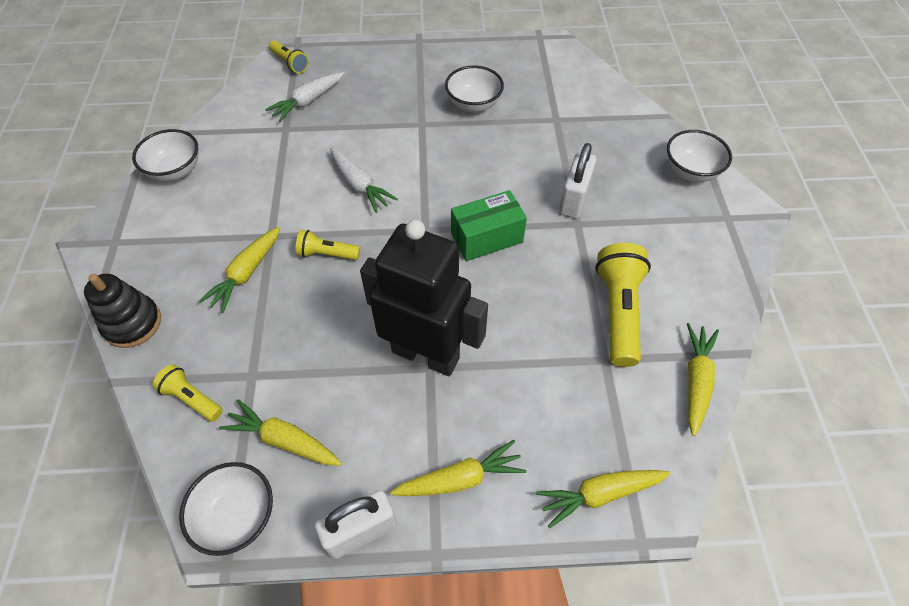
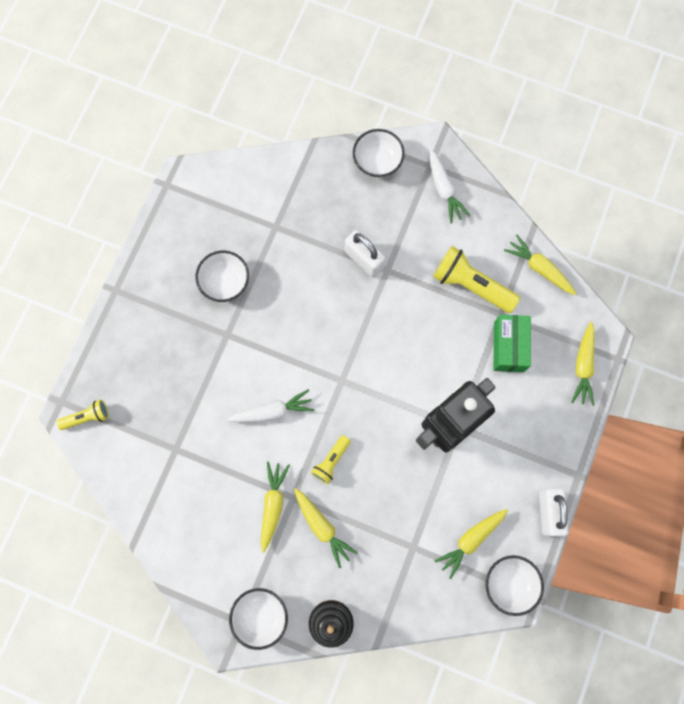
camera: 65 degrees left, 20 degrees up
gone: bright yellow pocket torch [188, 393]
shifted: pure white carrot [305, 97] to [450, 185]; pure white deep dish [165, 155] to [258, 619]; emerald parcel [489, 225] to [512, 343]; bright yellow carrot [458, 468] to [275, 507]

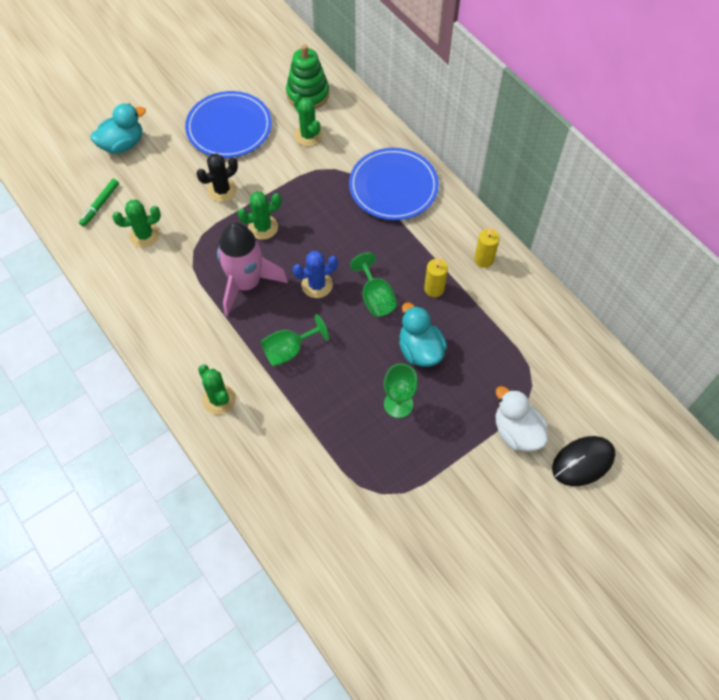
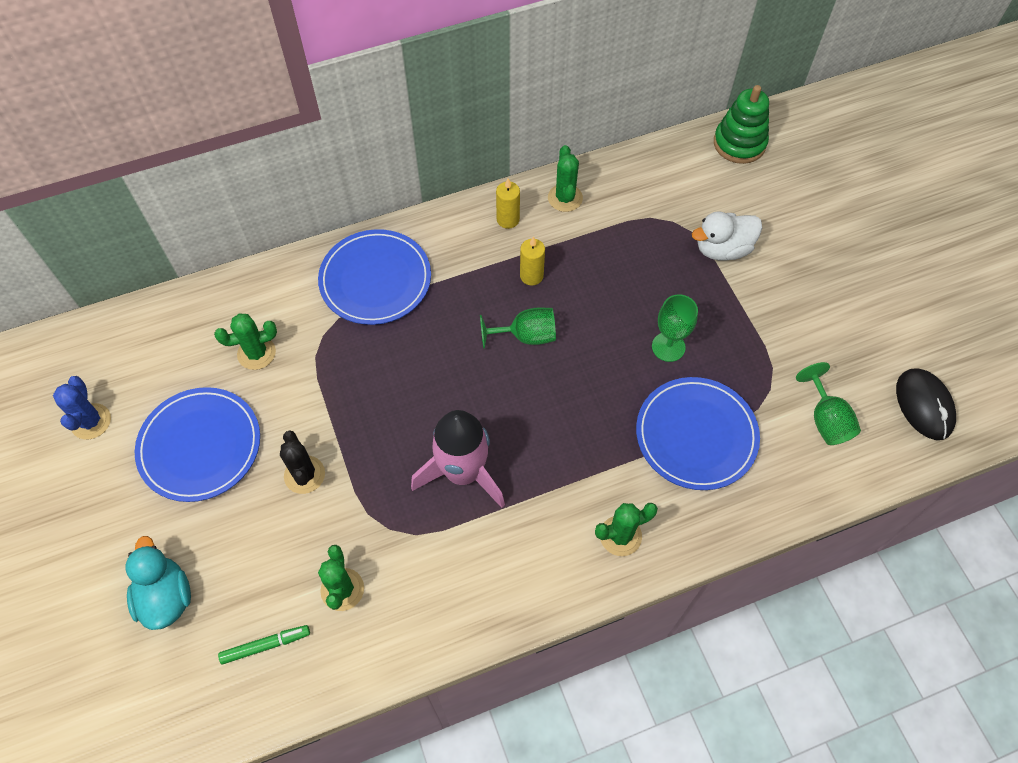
camera: 75 degrees left, 0 degrees up
gone: aqua rubber duck [423, 334]
new: royal blue flat dish [698, 433]
shifted: emerald stacking rings [307, 77] to [741, 124]; emerald cactus [259, 216] to [565, 178]; royal blue cactus [315, 274] to [82, 407]; emerald chalice [295, 340] to [828, 403]; black computer mouse [583, 461] to [926, 404]
rotated: emerald marker pen [99, 203] = [264, 644] 60 degrees counterclockwise

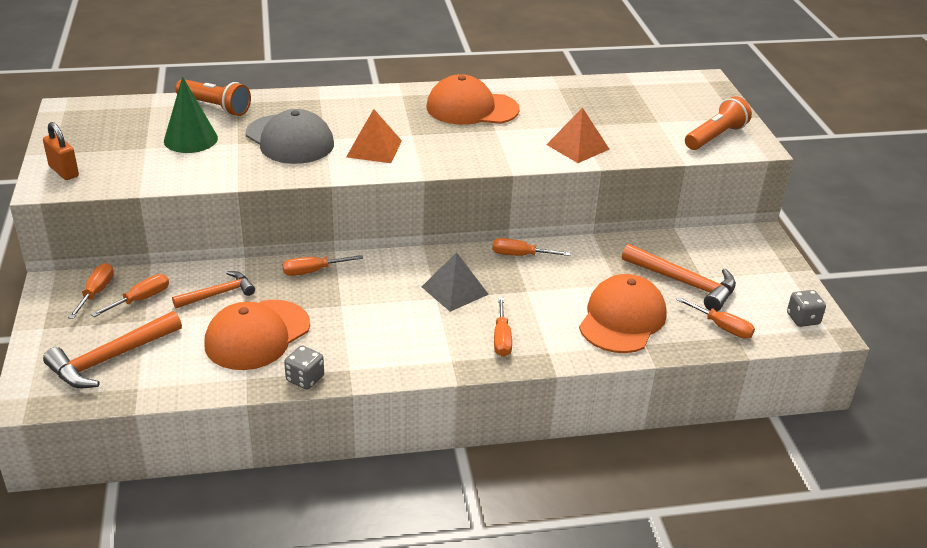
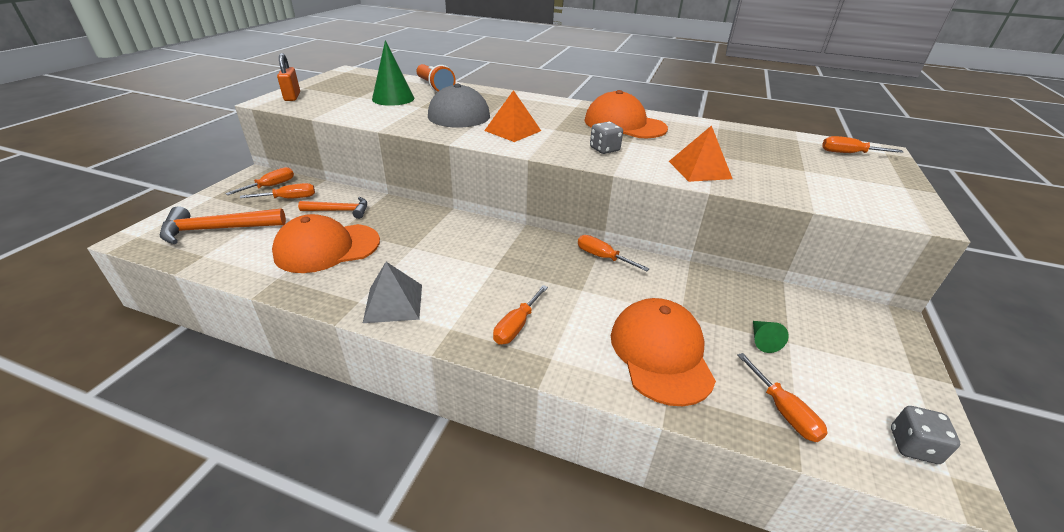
camera: 30 degrees right, 0 degrees up
gone: orange-coloured pocket torch [718, 123]
shifted: ash-grey pyramid shape [455, 282] to [392, 292]; orange-coloured screwdriver [322, 265] to [862, 144]; ash-grey die [304, 367] to [606, 138]
swapped: orange-coloured carpenter's hammer [679, 277] to emerald cone [771, 337]
rotated: orange-coloured peaked cap [623, 313] = [663, 352] 60 degrees counterclockwise

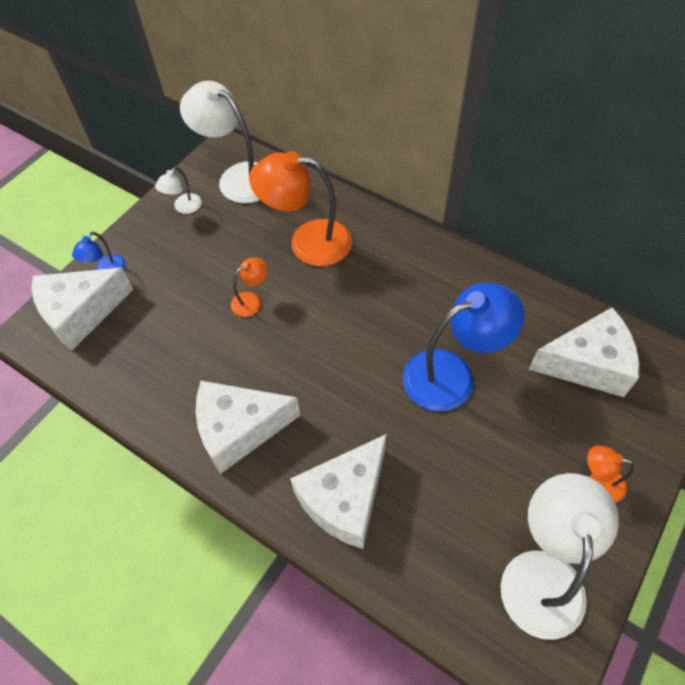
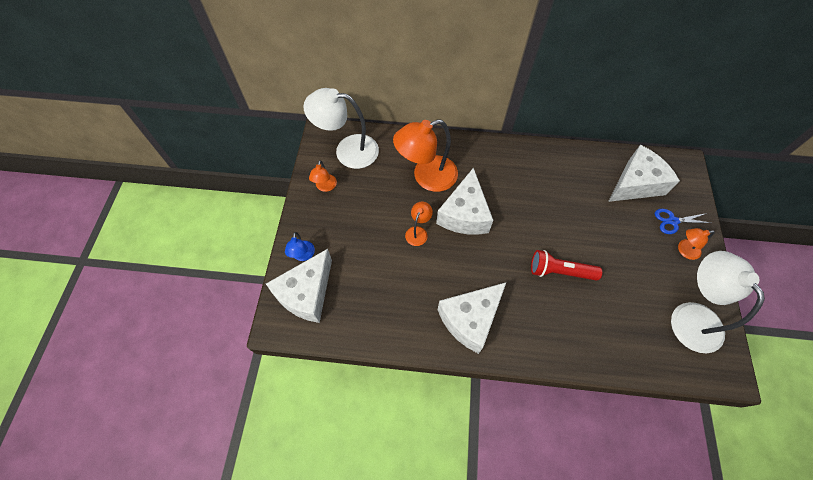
camera: 30 degrees left, 5 degrees up
gone: royal blue desk lamp [463, 347]
new: royal blue shears [683, 221]; red pocket torch [566, 265]
shifted: pure white cheese wedge [338, 491] to [464, 201]
repainted: pure white desk lamp [178, 190] to orange-coloured desk lamp [323, 176]

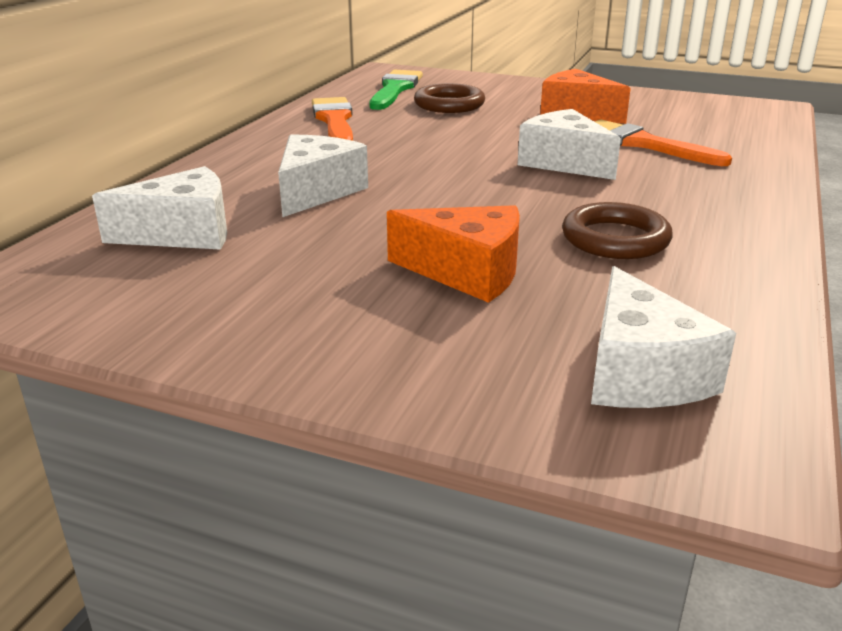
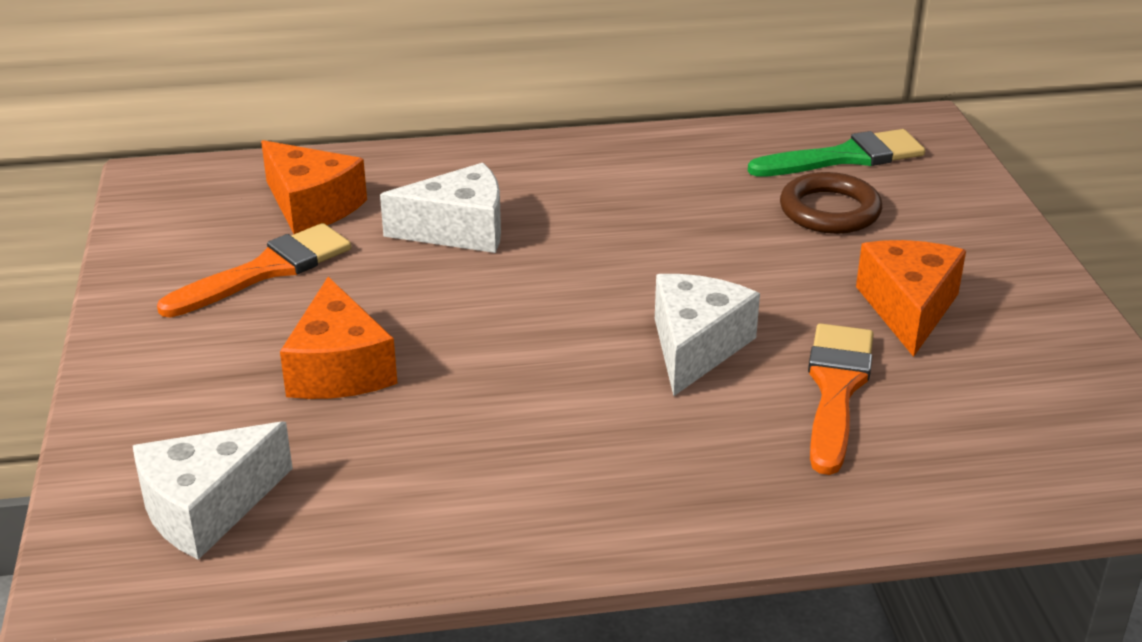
camera: 60 degrees right, 5 degrees up
gone: dark brown ring [617, 230]
shifted: orange-coloured paint brush [332, 119] to [254, 270]
repainted: pure white cheese wedge [159, 208] to orange-coloured cheese wedge [314, 187]

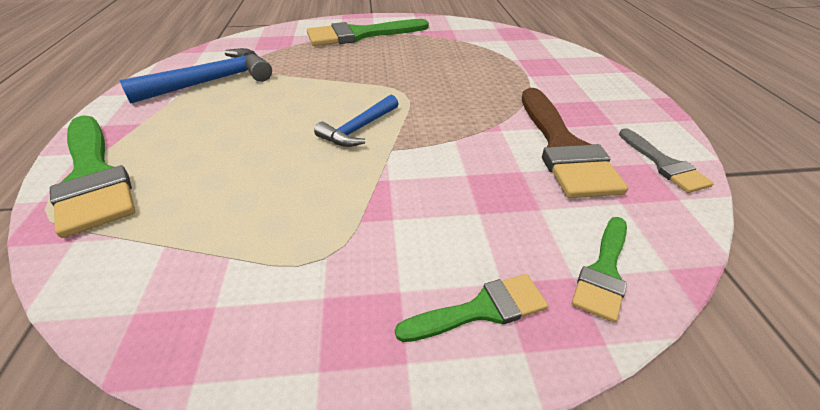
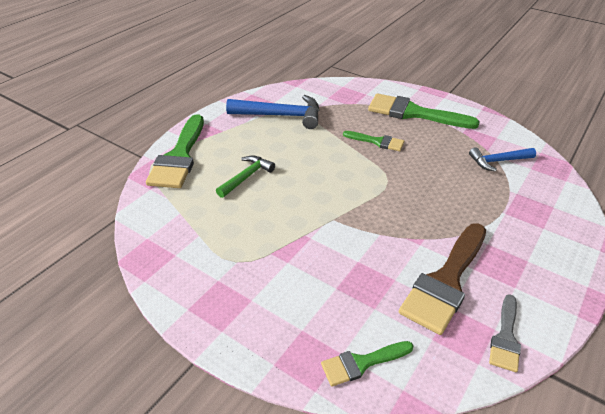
camera: 40 degrees right, 0 degrees up
new: emerald carpenter's hammer [245, 176]
shifted: royal blue carpenter's hammer [356, 121] to [502, 159]; emerald paint brush [471, 308] to [373, 141]

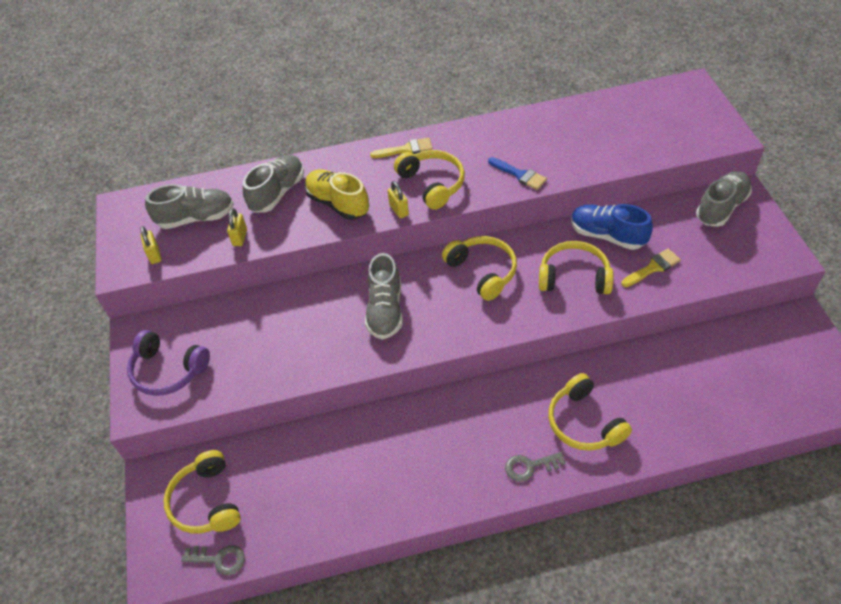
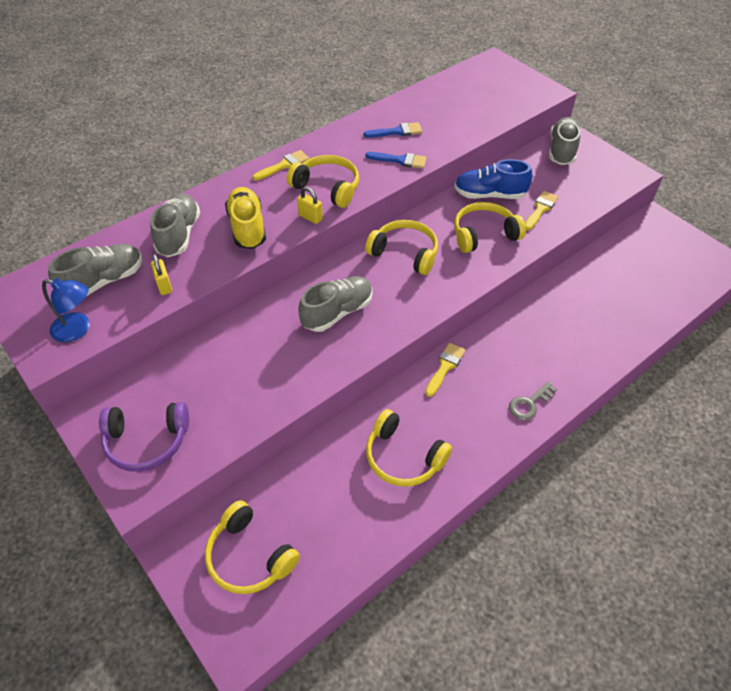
camera: 30 degrees left, 0 degrees up
gone: ash-grey door key [213, 560]
new: royal blue paint brush [393, 130]; bright yellow paint brush [445, 370]
shifted: bright yellow headset [590, 412] to [409, 448]
swapped: bright yellow lock [151, 245] to royal blue desk lamp [66, 310]
rotated: bright yellow lace-up shoe [337, 194] = [245, 218] 60 degrees clockwise; ash-grey lace-up shoe [384, 296] = [336, 304] 105 degrees counterclockwise

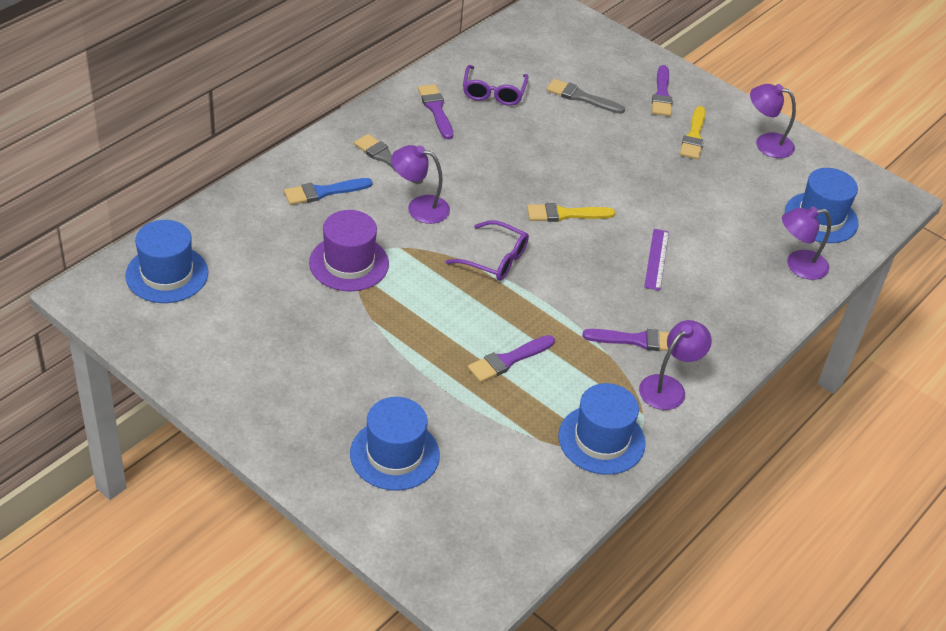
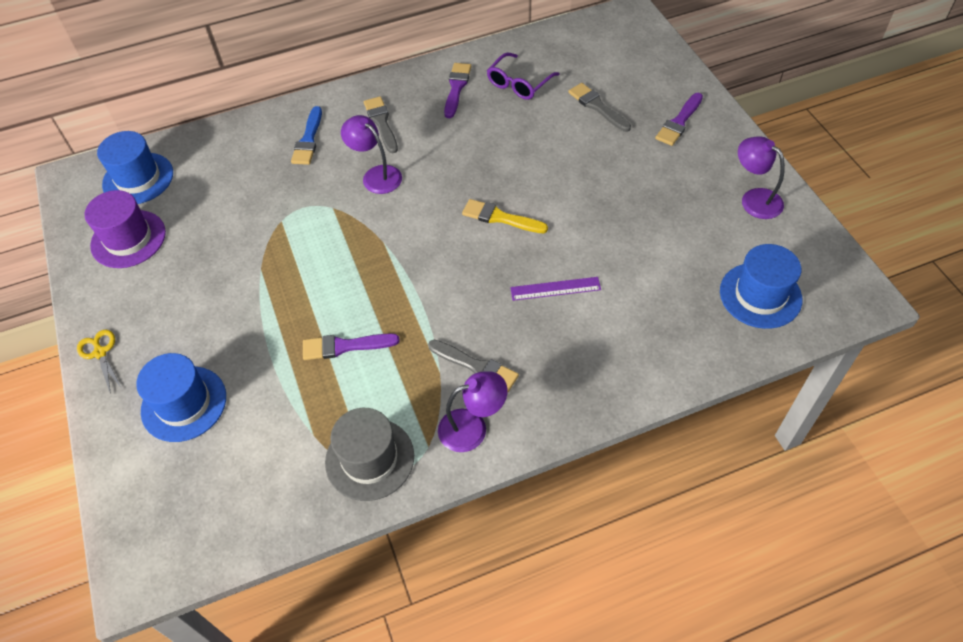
camera: 35 degrees right, 10 degrees up
gone: bright yellow paint brush [693, 132]; purple desk lamp [806, 243]; purple spectacles [487, 250]
new: bright yellow shears [99, 361]
shifted: purple top hat [349, 250] to [125, 229]
repainted: purple paint brush [626, 340] to ash-grey paint brush [473, 366]; royal blue top hat [602, 429] to ash-grey top hat [369, 454]
rotated: royal blue paint brush [328, 191] = [306, 135] 90 degrees counterclockwise; purple measuring stick [656, 260] = [555, 289] 45 degrees clockwise

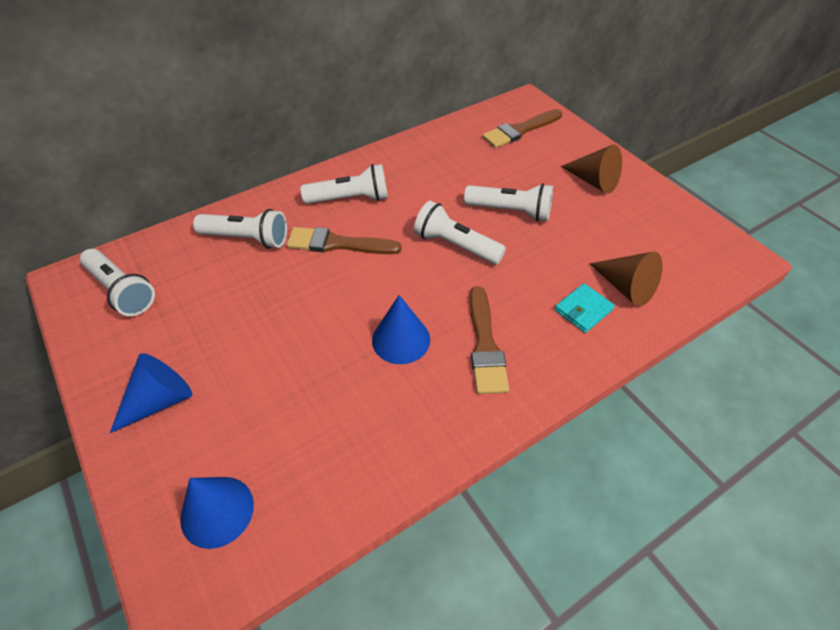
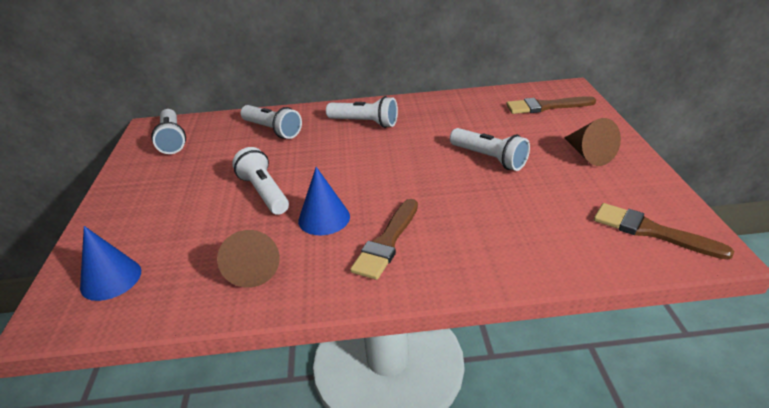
camera: 30 degrees right, 15 degrees down
gone: aqua wallet [585, 308]; royal blue cone [151, 393]
shifted: pure white pocket torch [460, 232] to [260, 181]; dark brown paint brush [344, 240] to [664, 231]; dark brown cone [626, 279] to [248, 259]

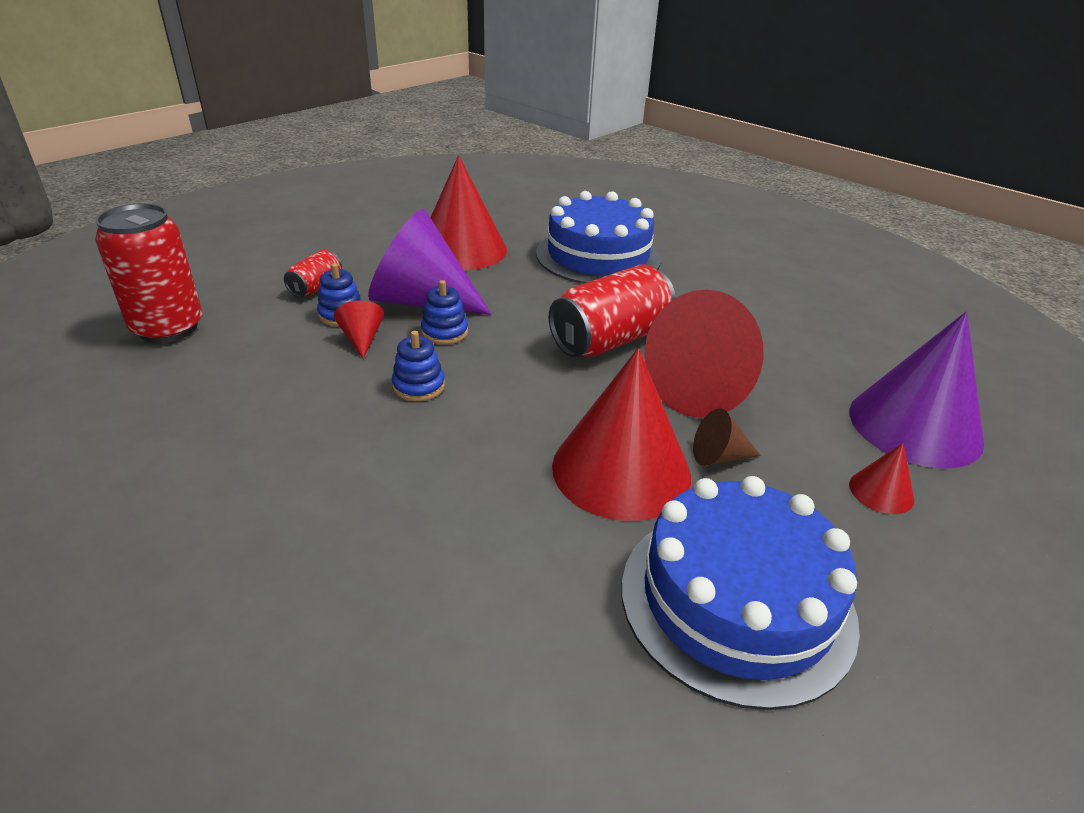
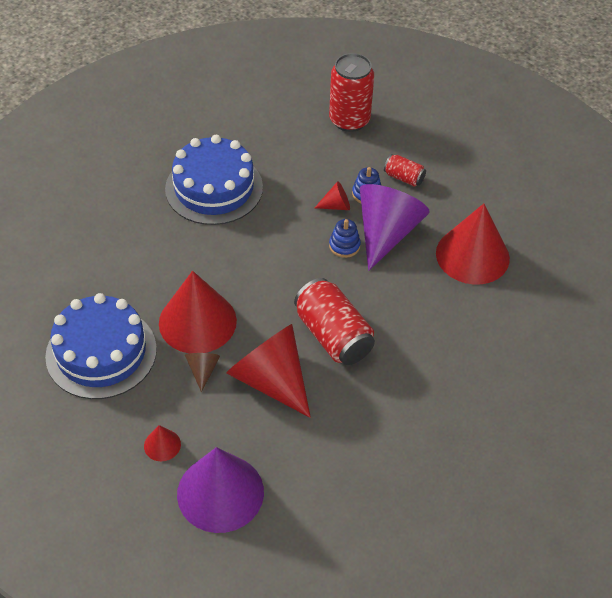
camera: 95 degrees right, 15 degrees up
gone: royal blue stacking rings [418, 366]
shifted: royal blue gateau [598, 237] to [214, 180]

